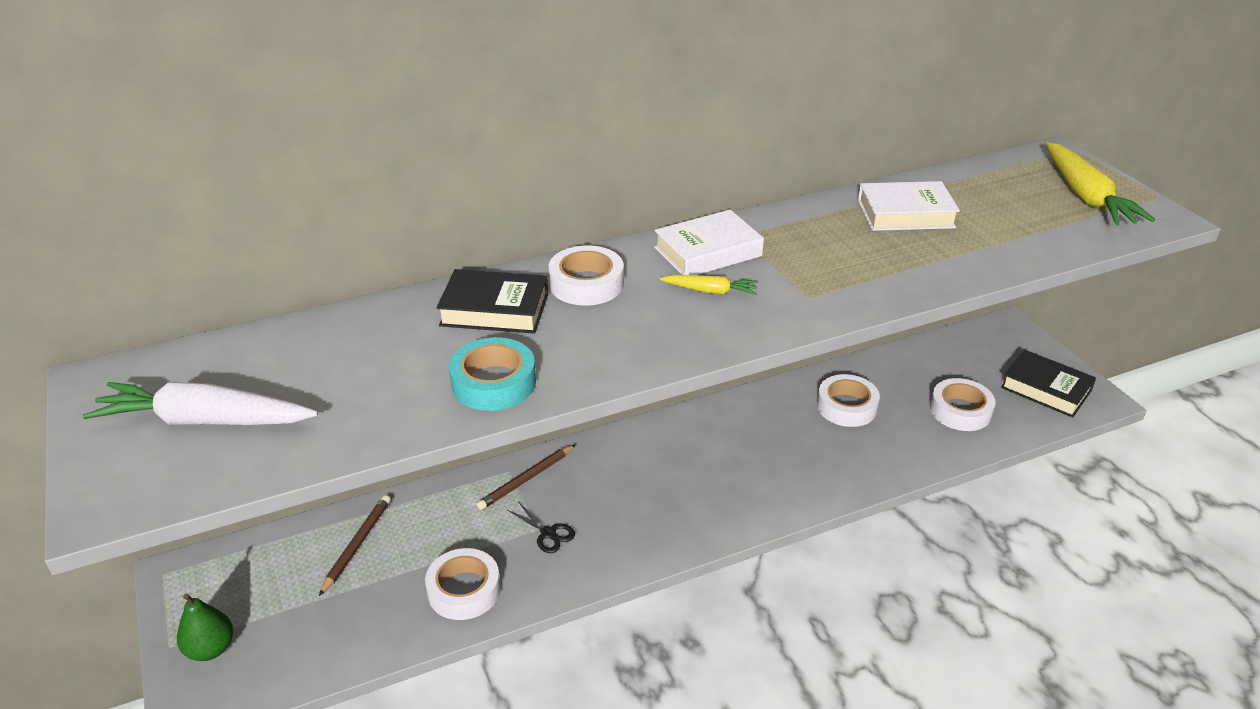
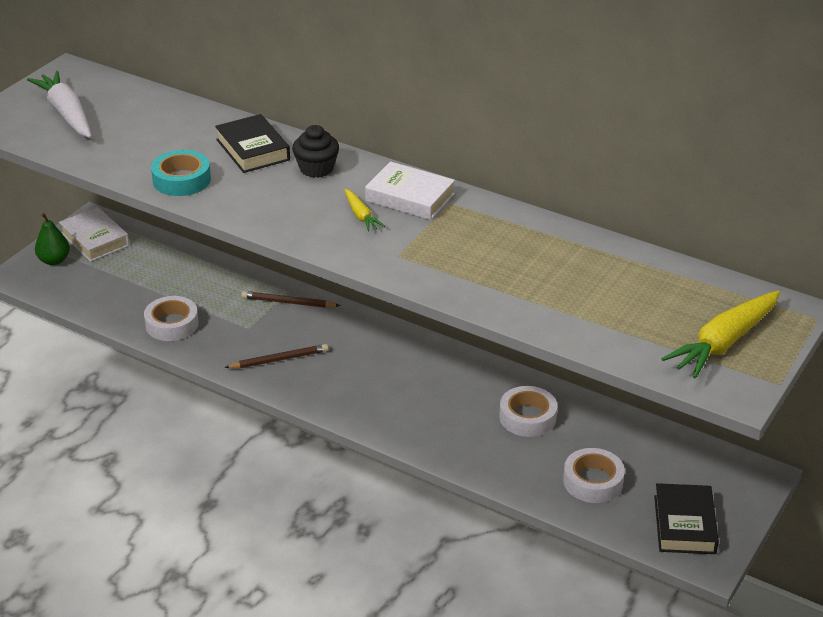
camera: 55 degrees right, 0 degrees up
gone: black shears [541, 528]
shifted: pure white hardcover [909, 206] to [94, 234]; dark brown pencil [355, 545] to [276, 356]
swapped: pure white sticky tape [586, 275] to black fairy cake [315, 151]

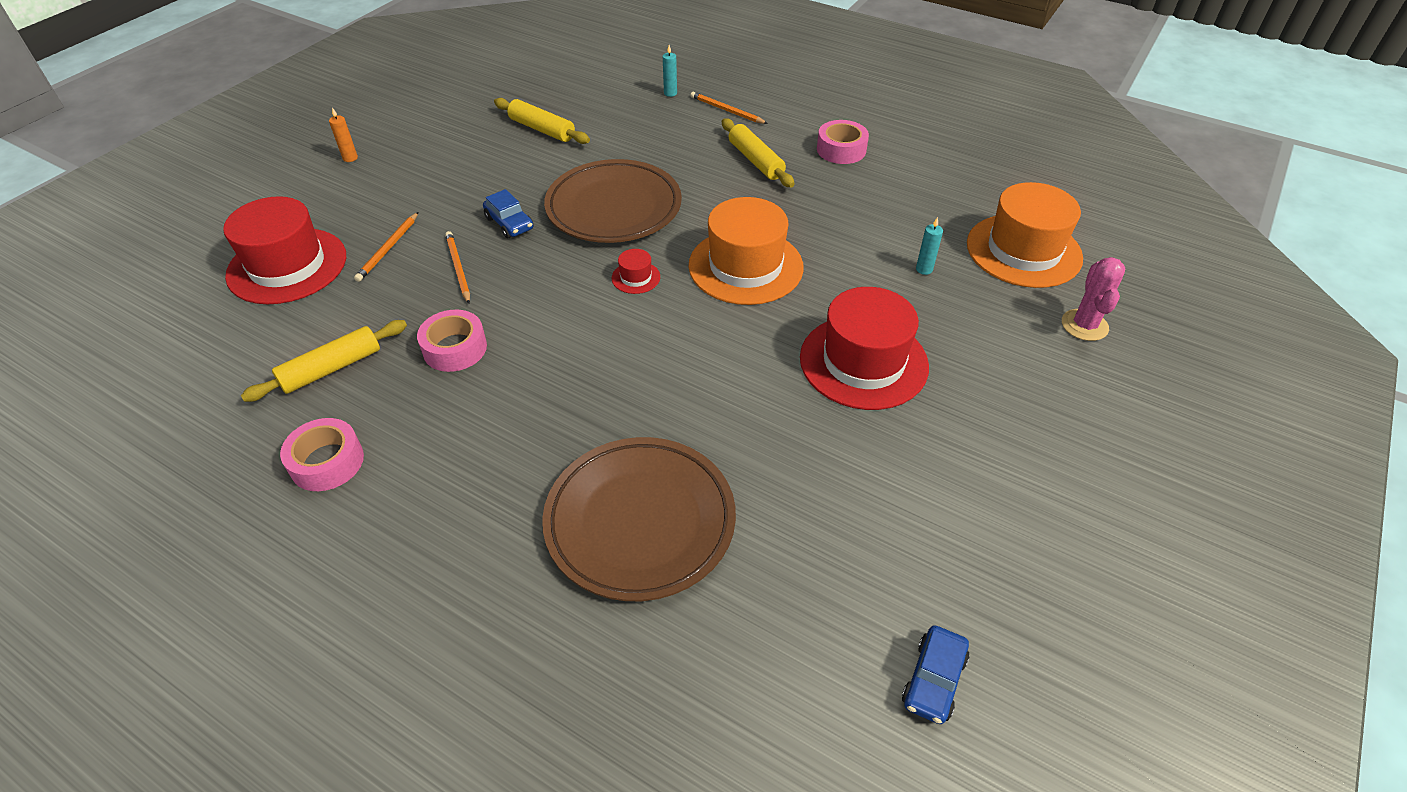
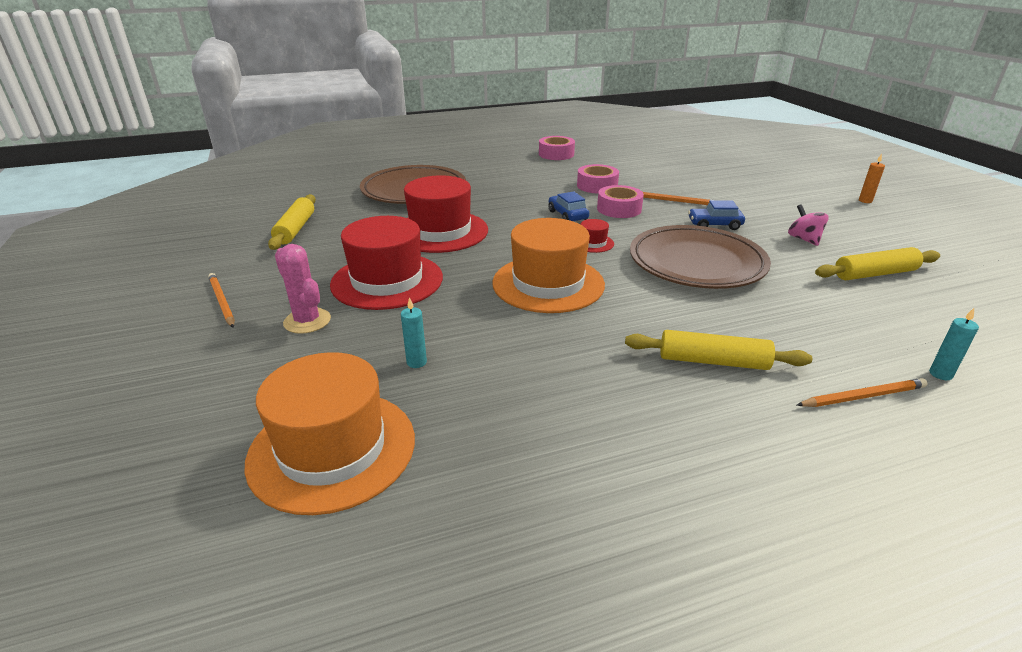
camera: 130 degrees right, 15 degrees down
new: rose-pink spinning top [808, 225]
shifted: rose-pink sticky tape [843, 142] to [620, 201]; red top hat [284, 250] to [446, 214]; orange-coloured pencil [386, 247] to [221, 300]; rose-pink cactus [1093, 299] to [303, 289]; bright yellow pastry roller [324, 361] to [292, 222]; royal blue toy car [935, 674] to [568, 206]

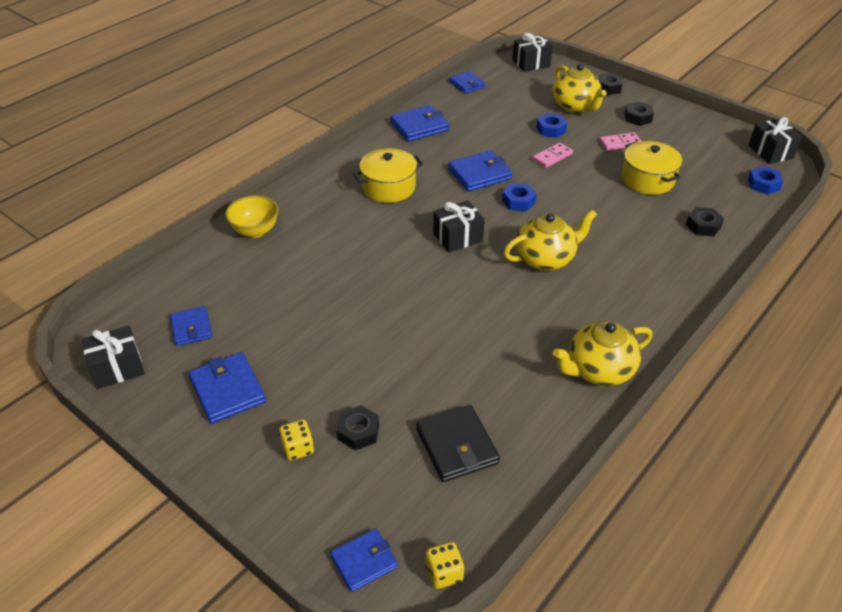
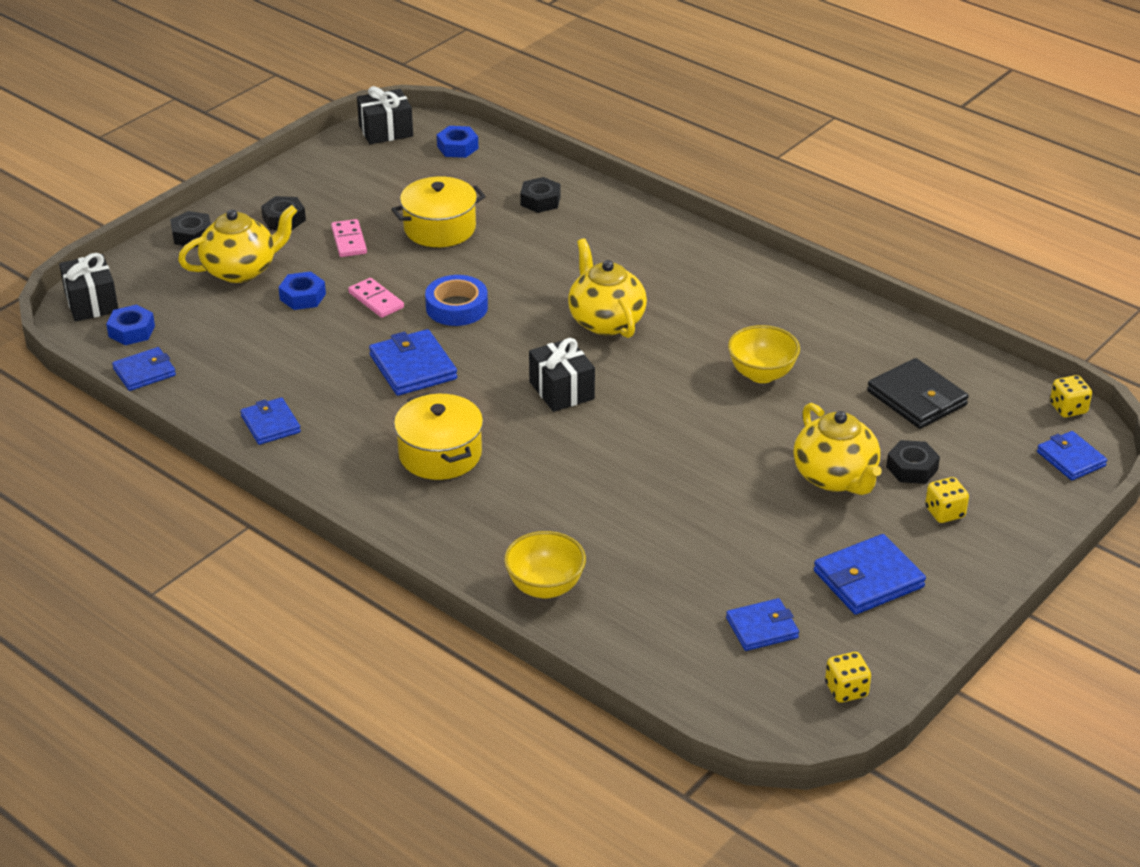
camera: 90 degrees left, 5 degrees down
new: royal blue sticky tape [456, 300]; bright yellow deep dish [764, 354]
shifted: royal blue hexagon nut [519, 197] to [130, 325]; bright yellow teapot [602, 353] to [837, 449]
swapped: black wrapped gift [113, 357] to bright yellow die [848, 677]
rotated: black wallet [458, 443] = [918, 393] 75 degrees clockwise
scaled: royal blue wallet [419, 123] = [270, 421] x0.67

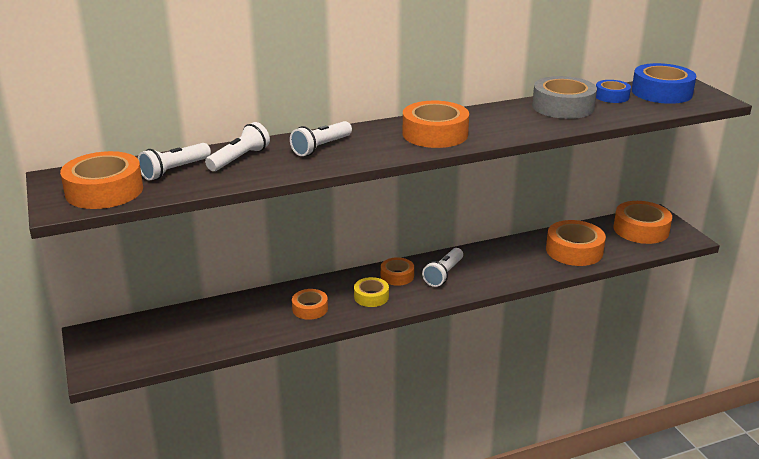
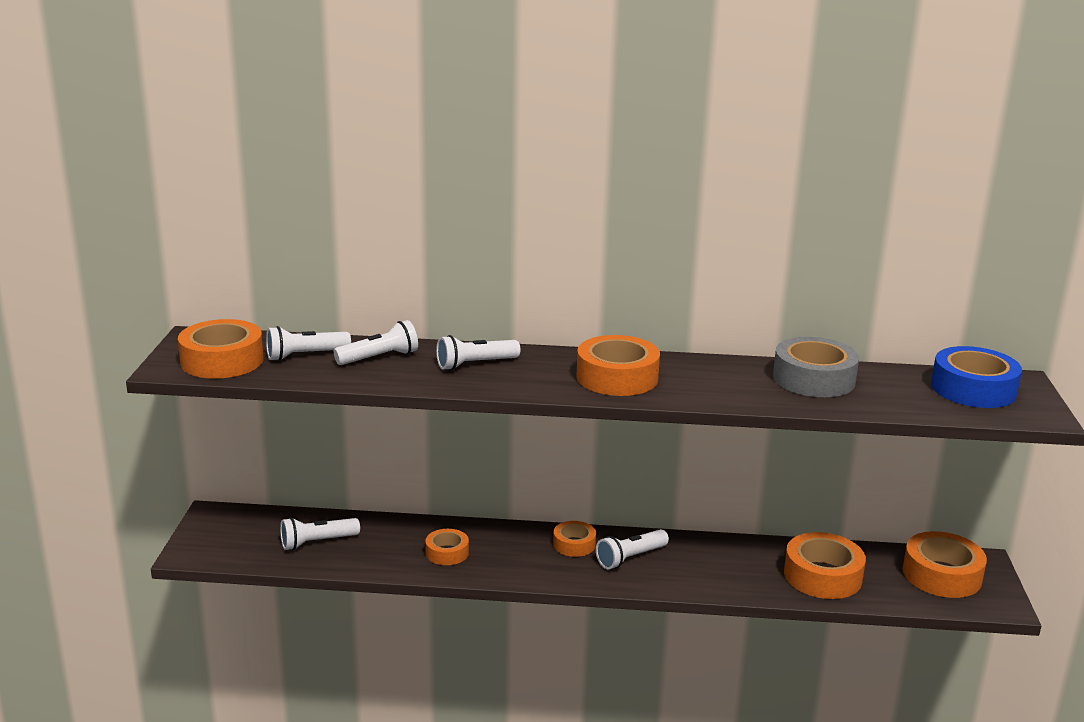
camera: 25 degrees right, 5 degrees down
gone: royal blue sticky tape [613, 91]; bright yellow sticky tape [371, 292]
new: pure white pocket torch [320, 533]

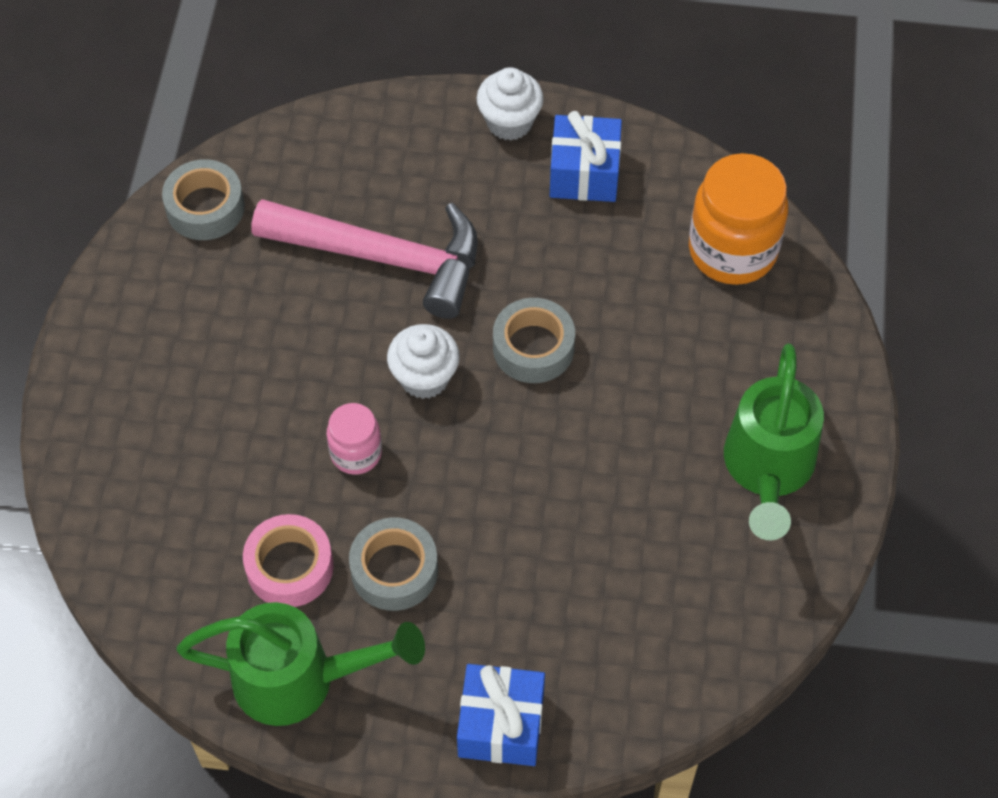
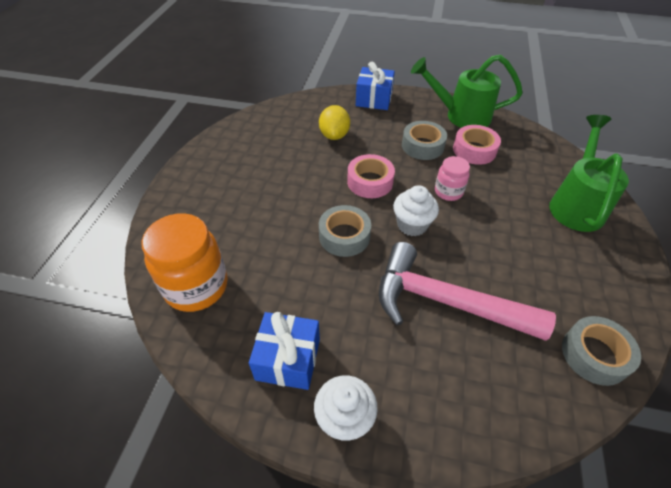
camera: 175 degrees left, 10 degrees down
new: bright yellow lemon [334, 122]; rose-pink sticky tape [371, 176]
shifted: emerald sprinkling can [774, 442] to [589, 173]

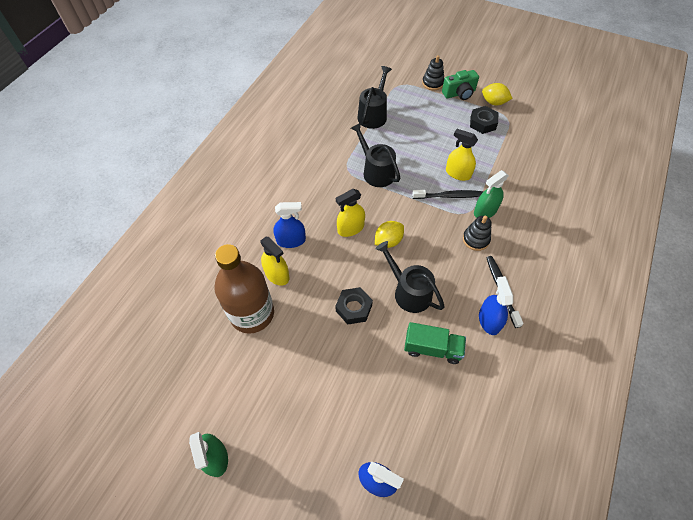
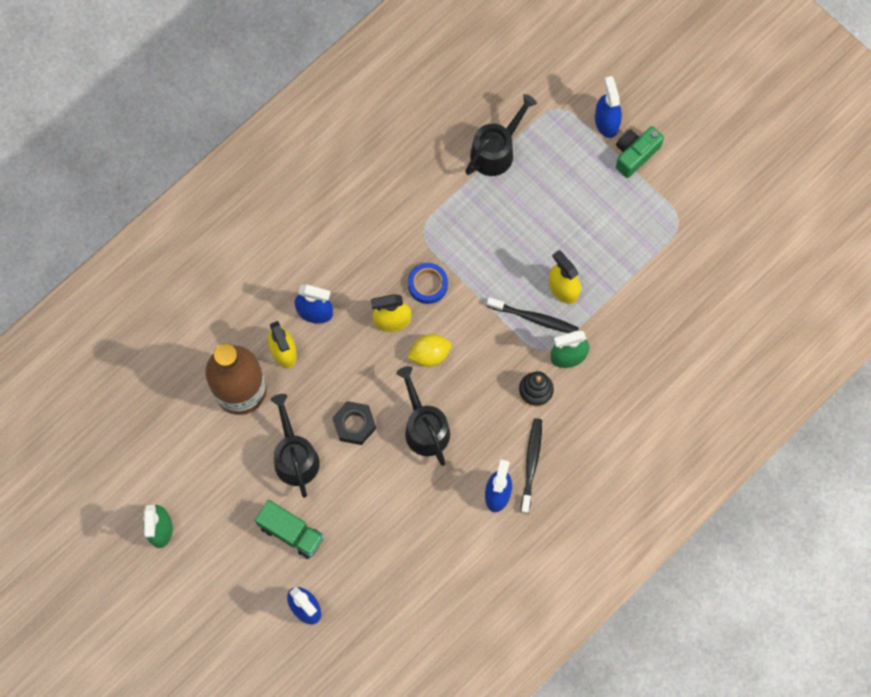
camera: 20 degrees right, 15 degrees up
gone: bright yellow lemon [497, 94]; black hexagon nut [484, 120]
new: royal blue sticky tape [428, 283]
shifted: black sprinkling can [375, 155] to [295, 446]; emerald lorry [435, 343] to [289, 529]
swapped: black stacking rings [433, 73] to royal blue sprayer [608, 107]
rotated: emerald compact camera [460, 85] = [640, 152] 135 degrees clockwise

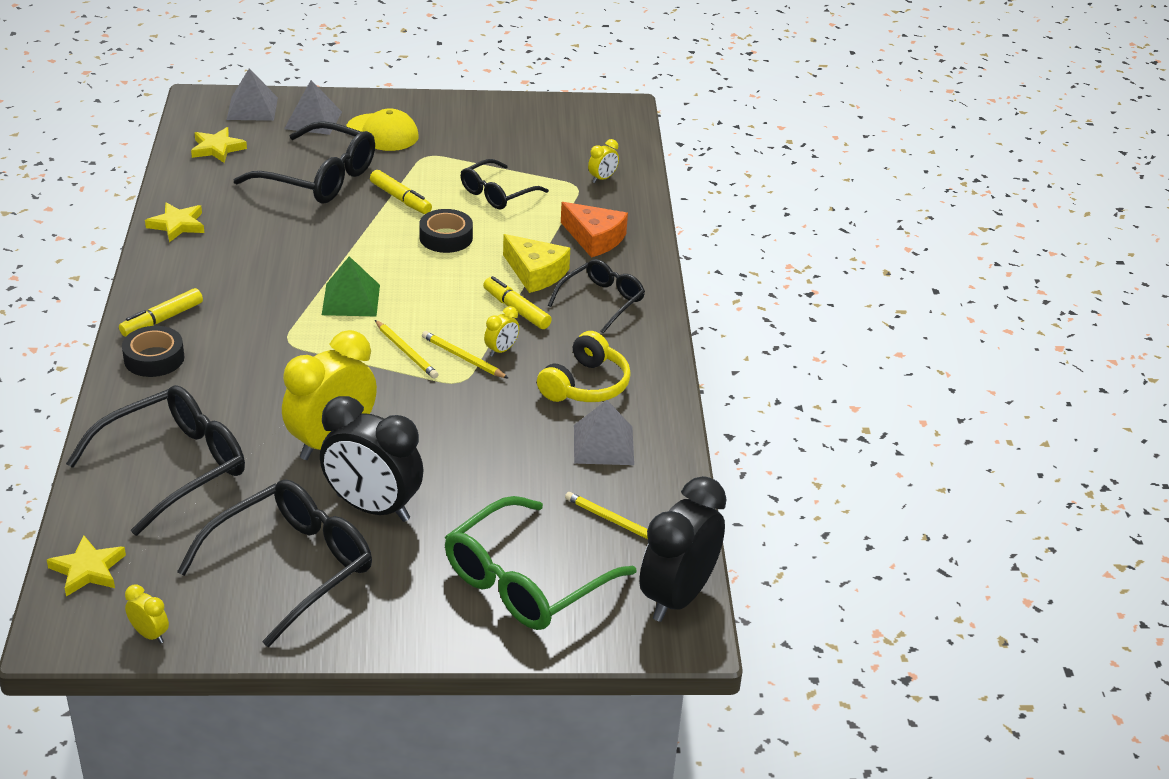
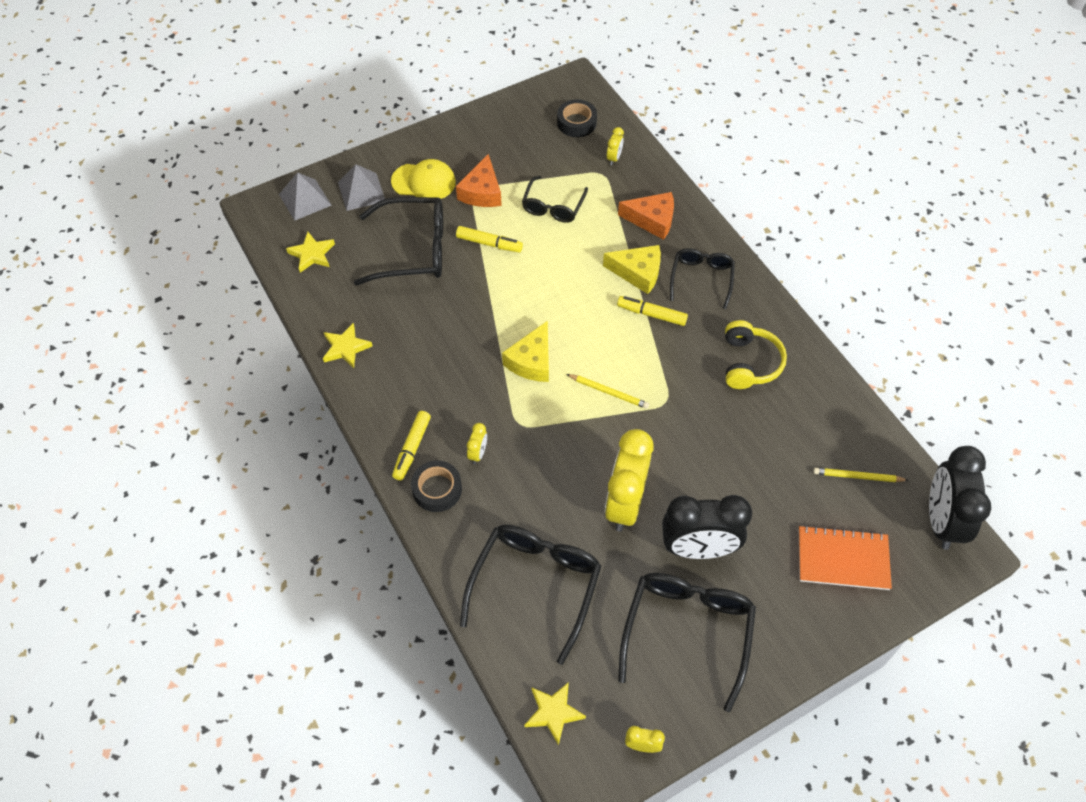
camera: 25 degrees left, 20 degrees up
gone: bright yellow pencil [465, 355]; ash-grey pyramid shape [604, 432]
new: orange-coloured cheese wedge [479, 180]
shifted: black sticky tape [446, 231] to [577, 118]; bright yellow alarm clock [501, 331] to [477, 443]
swapped: emerald pyramid shape [351, 286] to bright yellow cheese wedge [525, 351]; emerald spectacles [540, 563] to orange-coloured notebook [845, 557]

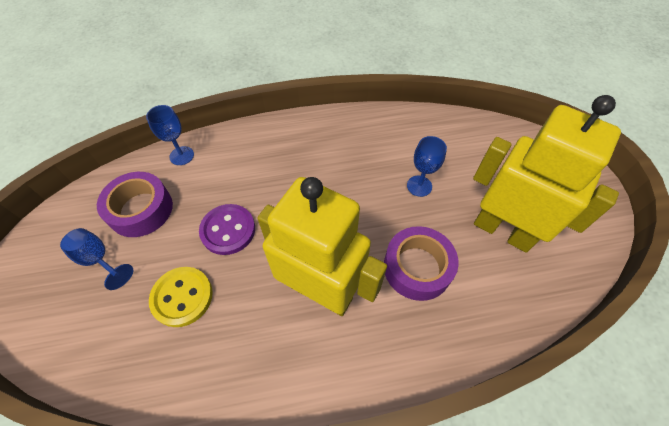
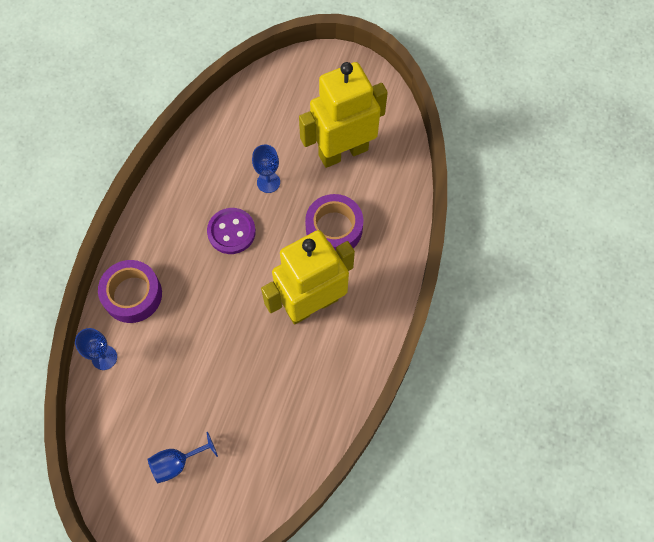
camera: 60 degrees left, 10 degrees up
gone: bright yellow shirt button [181, 297]
shifted: purple sticky tape [135, 204] to [130, 291]; purple shirt button [227, 229] to [231, 231]

